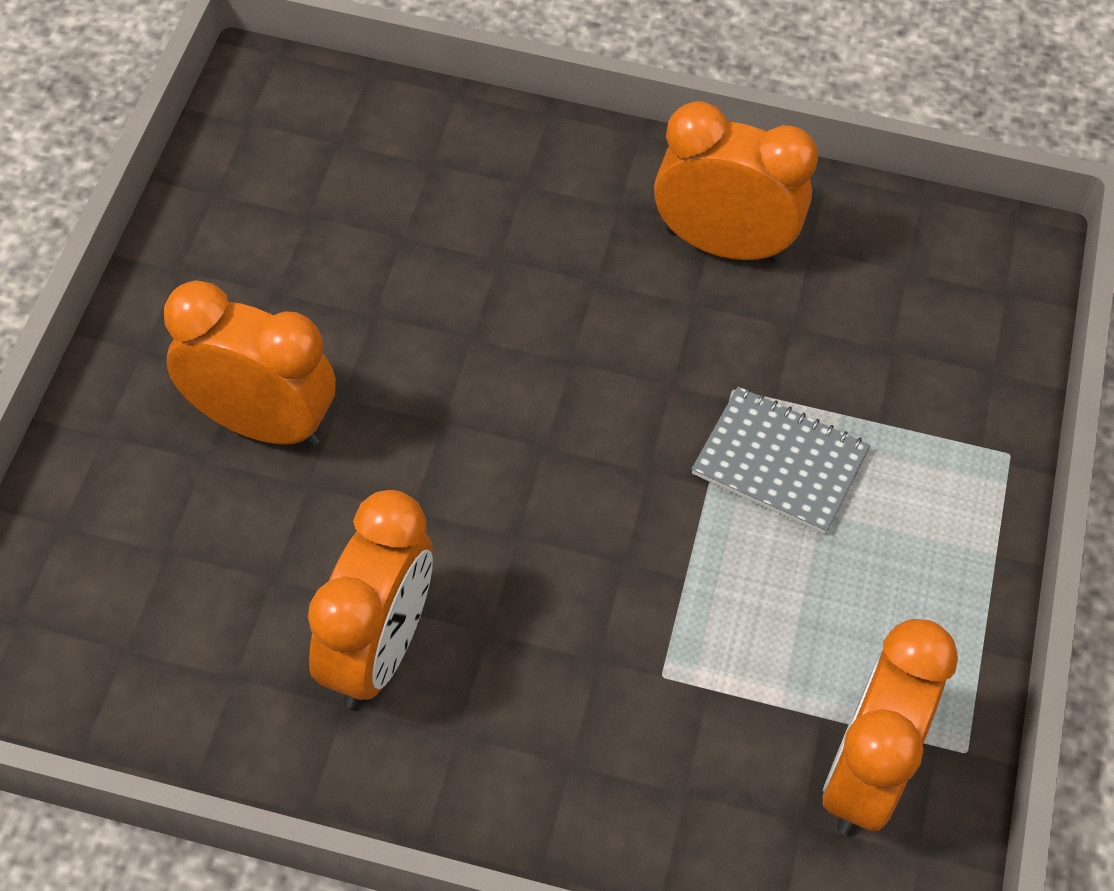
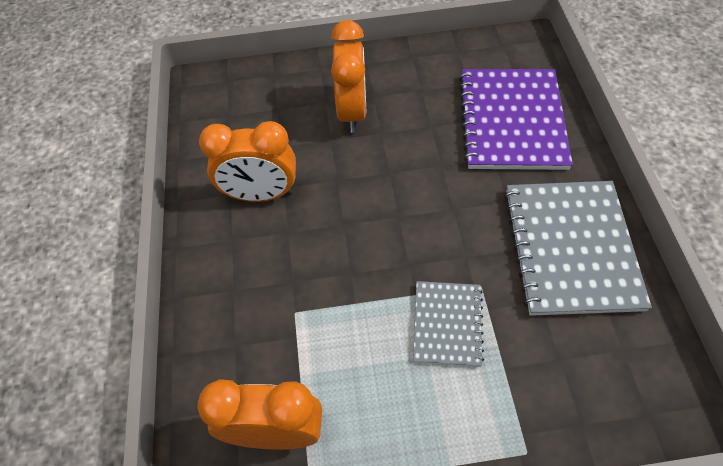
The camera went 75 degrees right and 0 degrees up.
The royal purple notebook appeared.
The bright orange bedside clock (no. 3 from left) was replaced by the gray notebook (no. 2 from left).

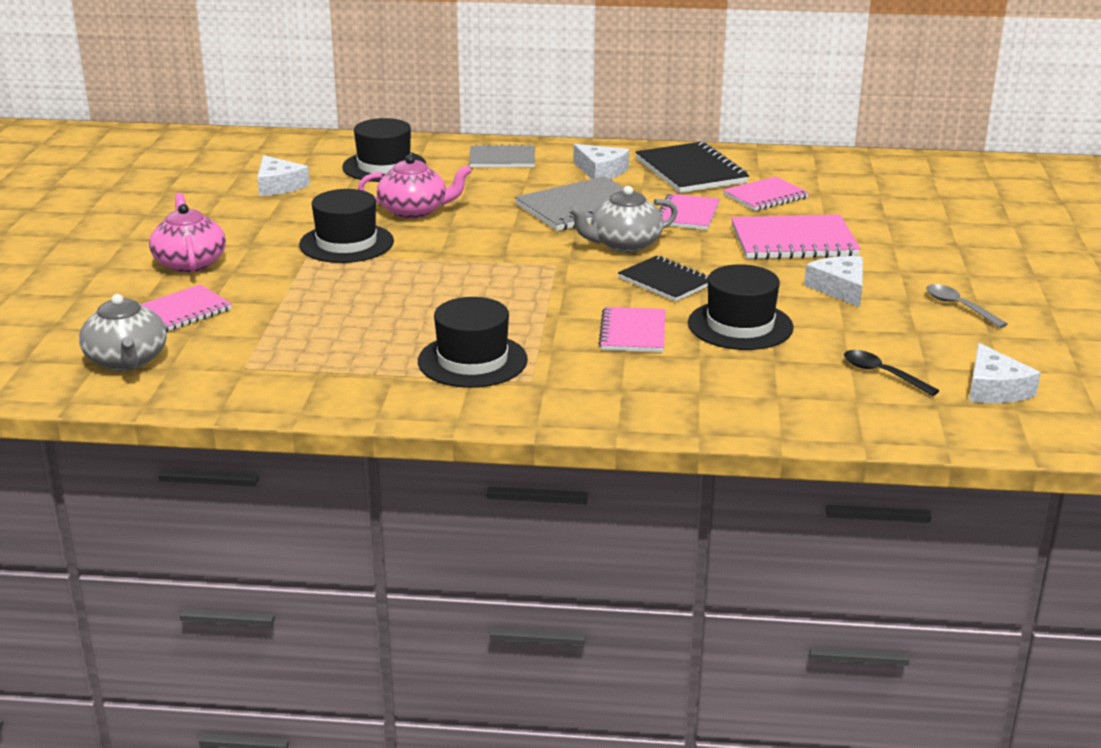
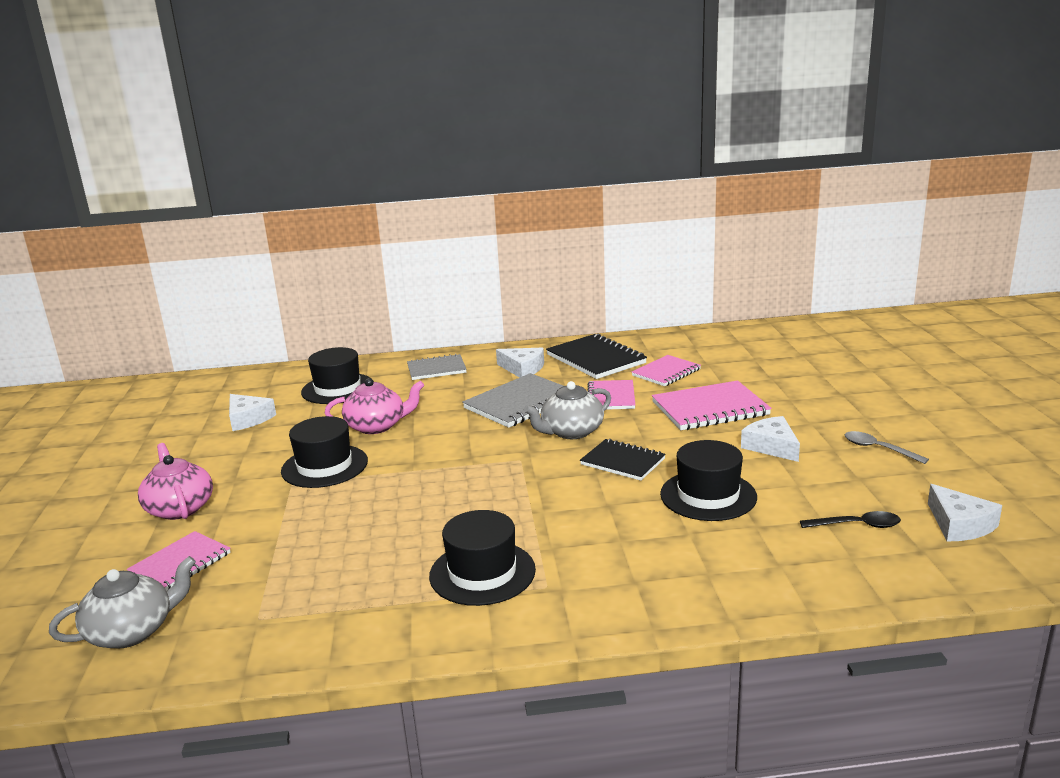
The camera went 10 degrees left and 5 degrees down.
The pink notebook (no. 2 from left) disappeared.
The gray tea pot (no. 1 from left) turned 90 degrees counterclockwise.
The jet-black teaspoon turned 150 degrees clockwise.

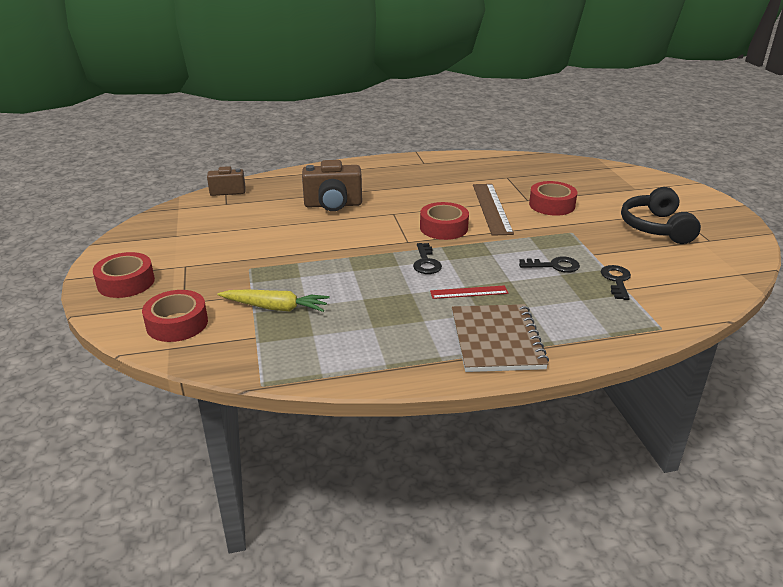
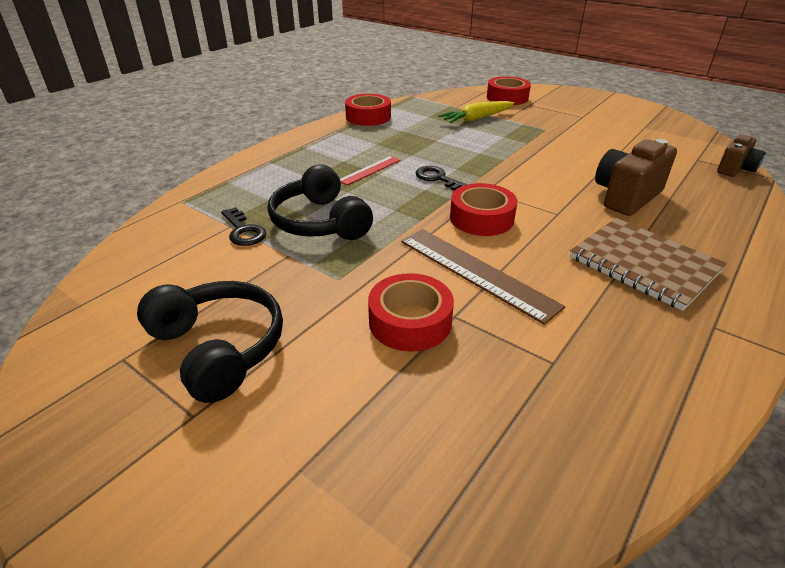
The camera went 140 degrees right and 5 degrees up.
The red sticky tape (no. 1 from left) moved.
The brown notebook moved.
The jet-black latchkey (no. 2 from left) was replaced by the jet-black headset (no. 2 from left).

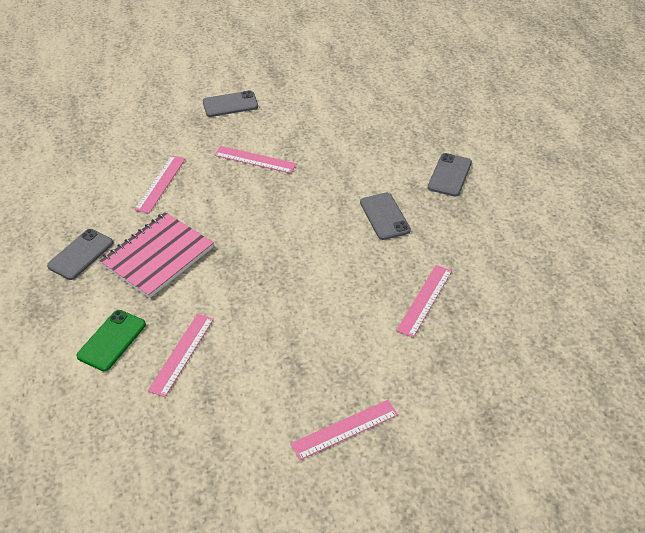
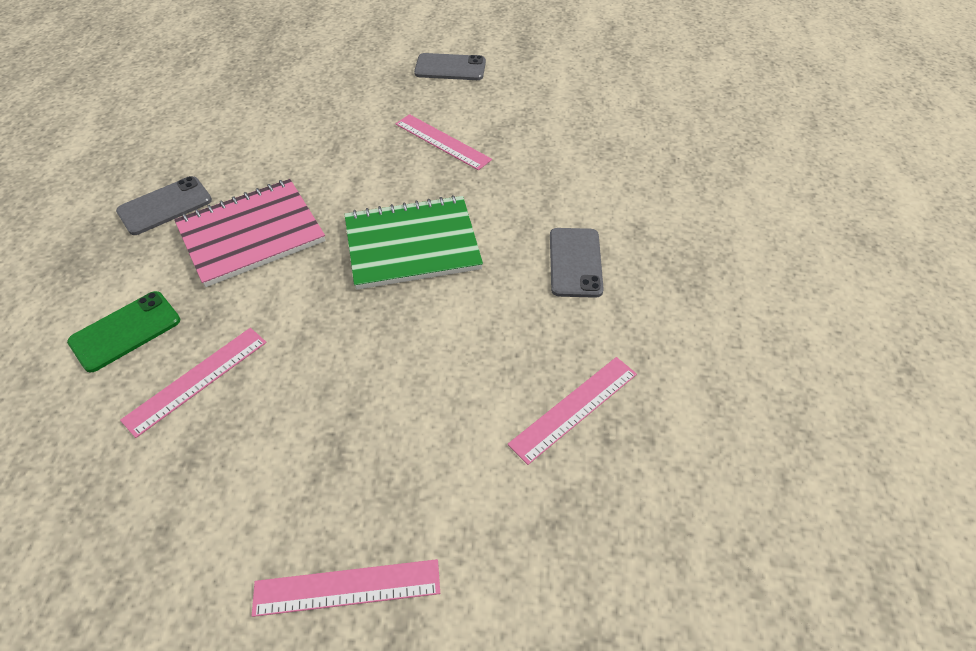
The camera went 20 degrees right and 5 degrees up.
The pink measuring stick (no. 1 from left) disappeared.
The gray mobile phone (no. 4 from left) disappeared.
The green notebook appeared.

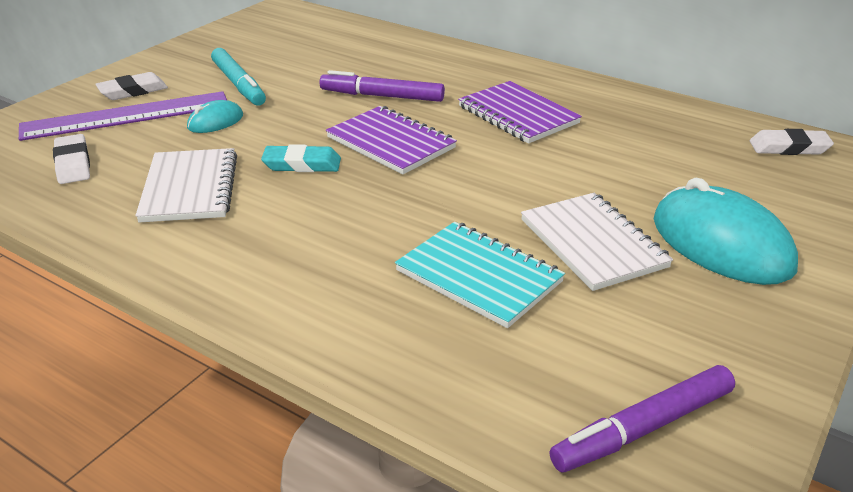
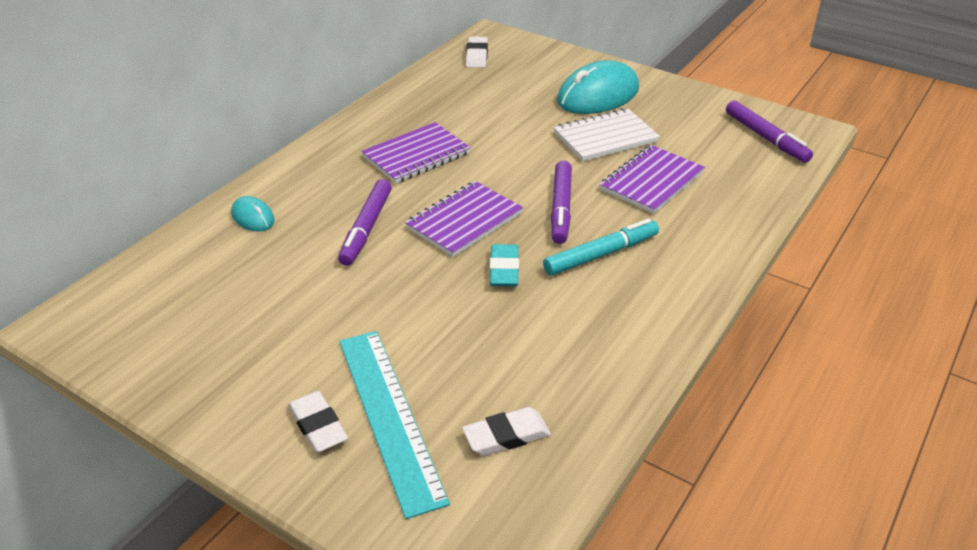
The camera went 90 degrees left and 5 degrees up.
The white notebook (no. 1 from left) disappeared.
The royal purple marker pen (no. 2 from left) appeared.
The turquoise computer mouse (no. 1 from left) moved.
The turquoise marker pen moved.
The royal purple measuring stick became the turquoise measuring stick.
The turquoise notebook became the royal purple notebook (no. 3 from left).

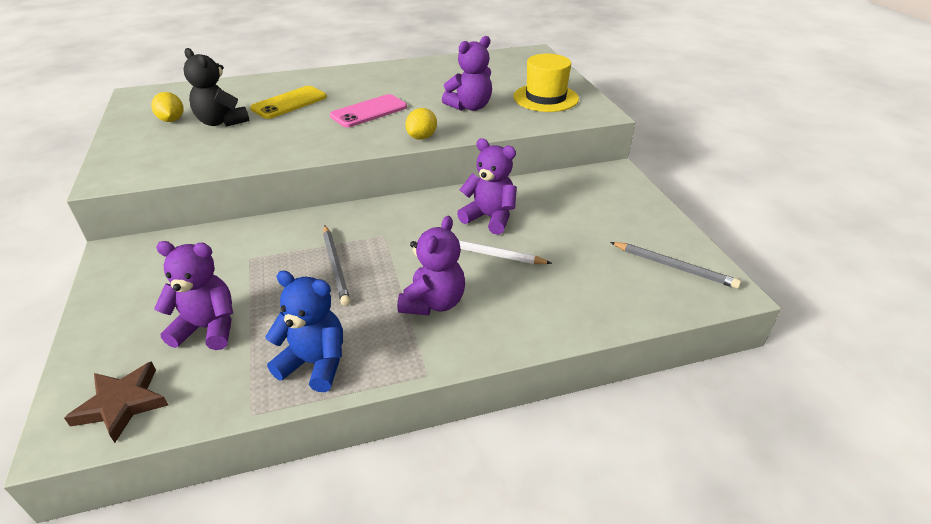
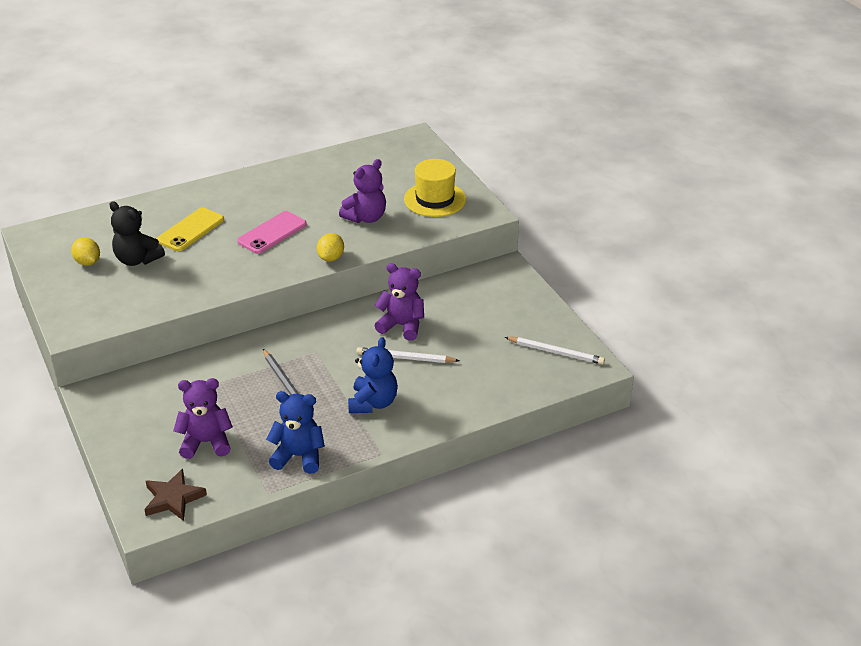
The camera went 10 degrees left and 0 degrees up.
The royal purple teddy (no. 2 from left) became the cobalt teddy (no. 2 from left).
The gray lead pencil (no. 2 from left) became the white lead pencil (no. 2 from left).

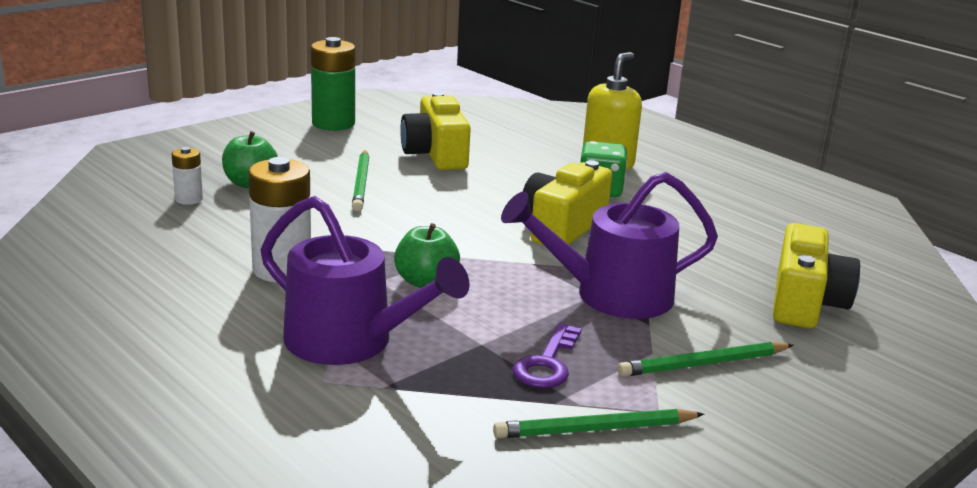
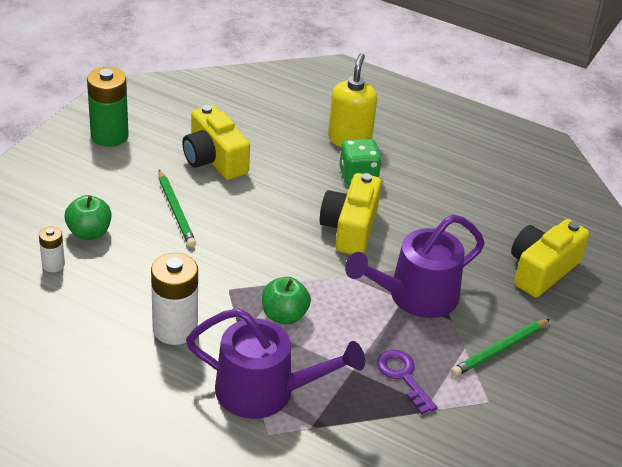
The camera went 20 degrees left and 15 degrees up.
The green lead pencil (no. 2 from left) disappeared.
The royal purple latchkey turned 150 degrees clockwise.
The yellow compact camera (no. 3 from left) turned 135 degrees counterclockwise.

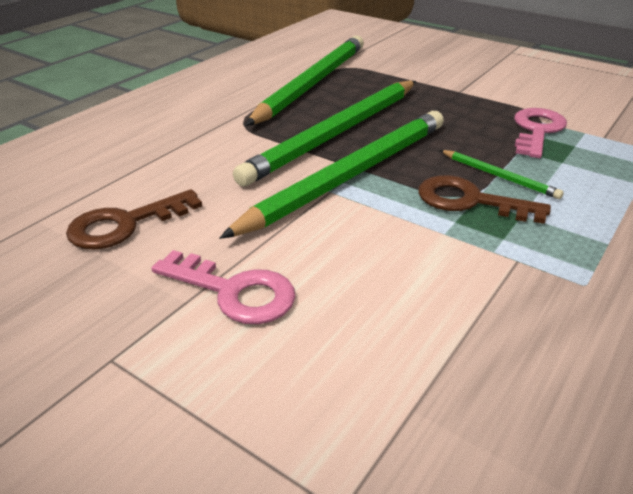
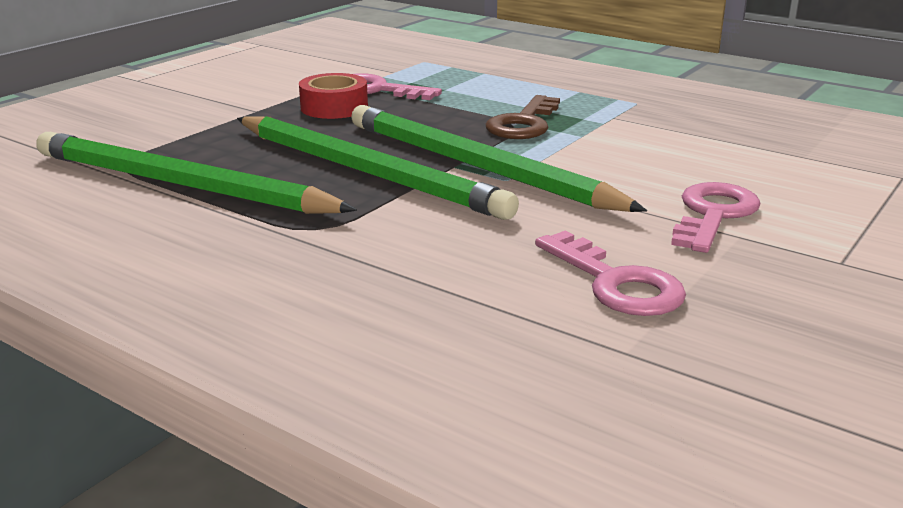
The camera went 90 degrees left and 10 degrees down.
The green lead pencil (no. 4 from left) disappeared.
The red sticky tape appeared.
The brown latchkey (no. 1 from left) became the pink latchkey (no. 2 from left).

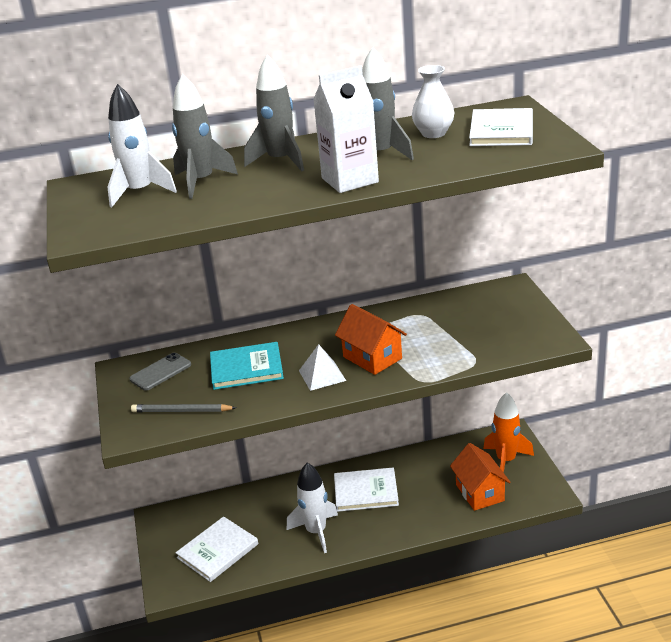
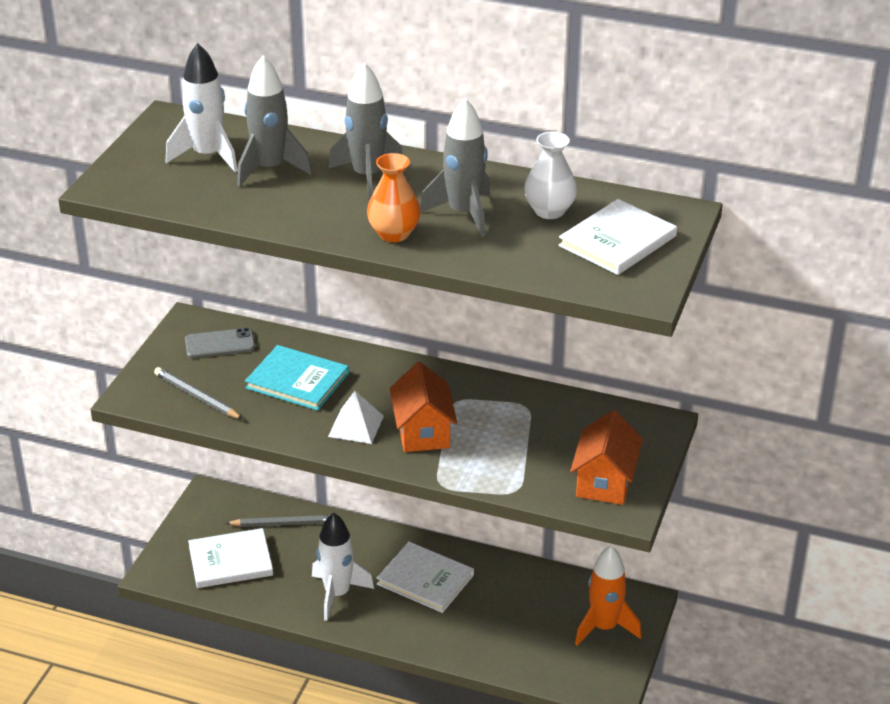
The camera went 30 degrees right and 5 degrees up.
The gray lead pencil (no. 2 from left) appeared.
The bright orange house (no. 2 from left) moved.
The white juice carton was replaced by the bright orange flower vase.

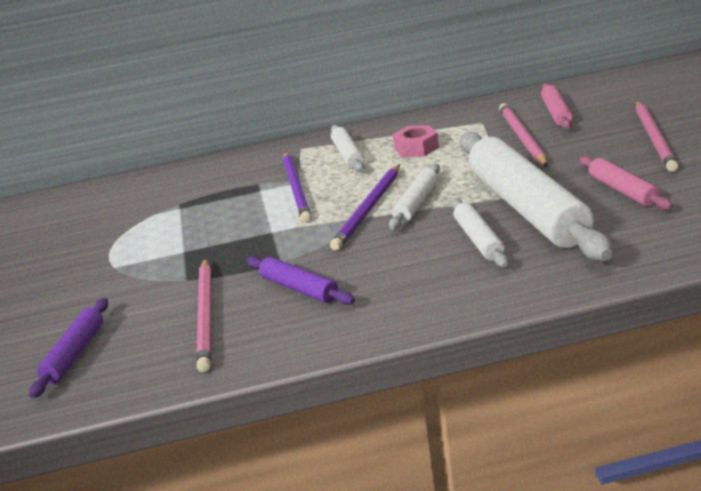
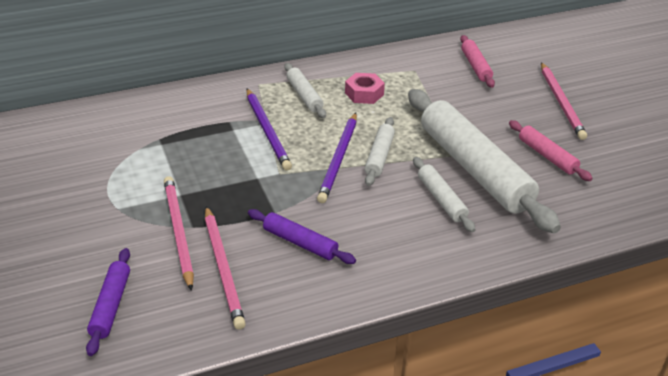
The camera went 15 degrees left and 10 degrees up.
The pink lead pencil (no. 2 from left in the first image) moved.

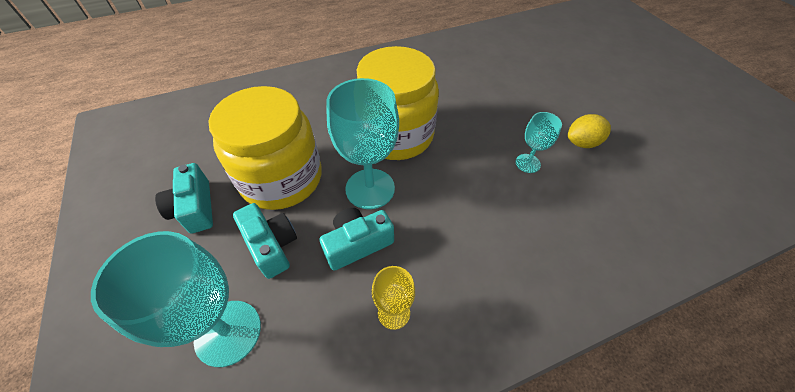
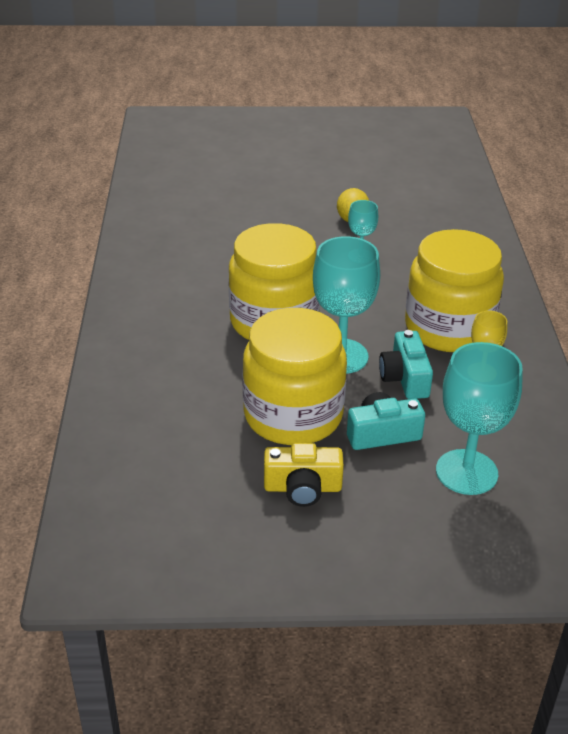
The camera went 70 degrees left and 15 degrees down.
The yellow jam jar (no. 3 from left) appeared.
The turquoise compact camera (no. 1 from left) became the yellow compact camera.

